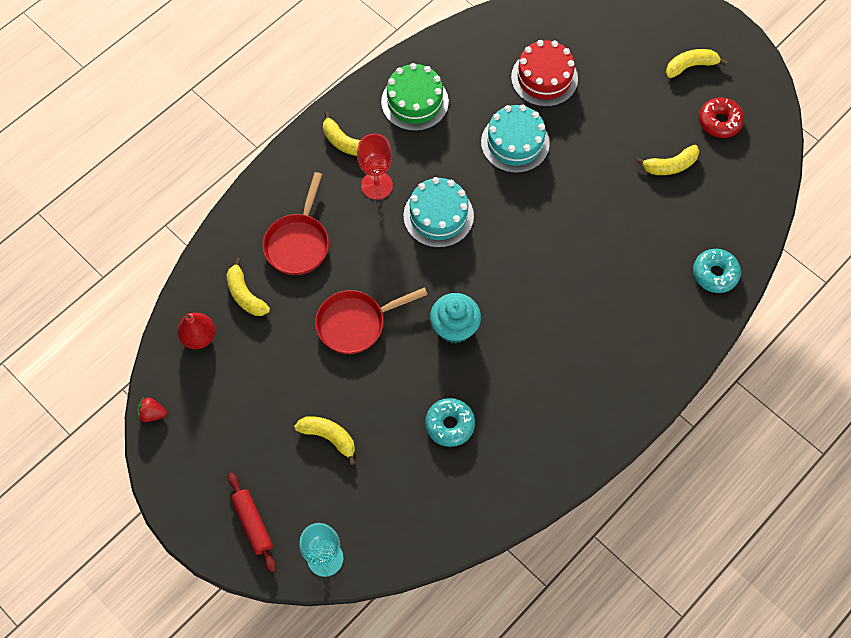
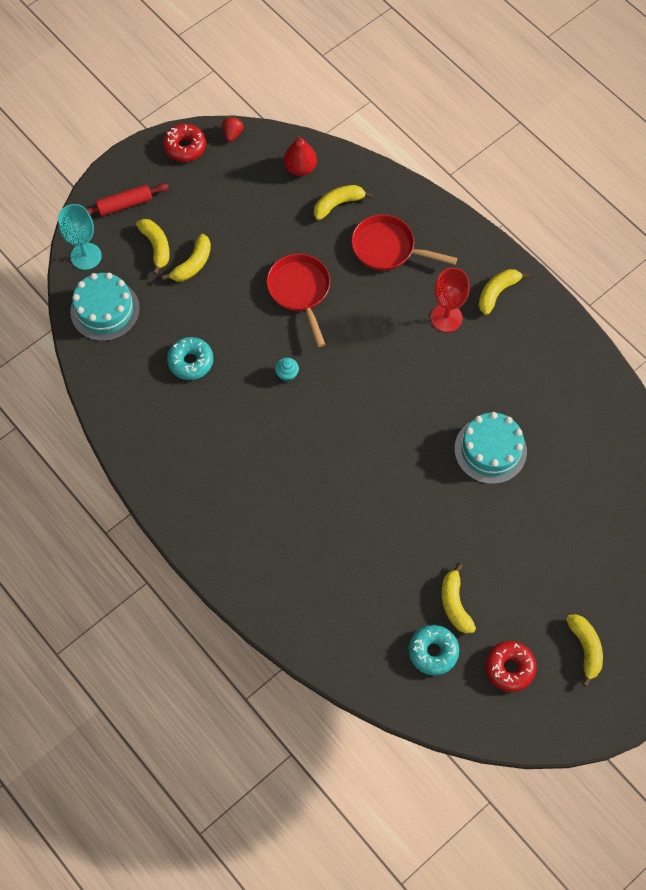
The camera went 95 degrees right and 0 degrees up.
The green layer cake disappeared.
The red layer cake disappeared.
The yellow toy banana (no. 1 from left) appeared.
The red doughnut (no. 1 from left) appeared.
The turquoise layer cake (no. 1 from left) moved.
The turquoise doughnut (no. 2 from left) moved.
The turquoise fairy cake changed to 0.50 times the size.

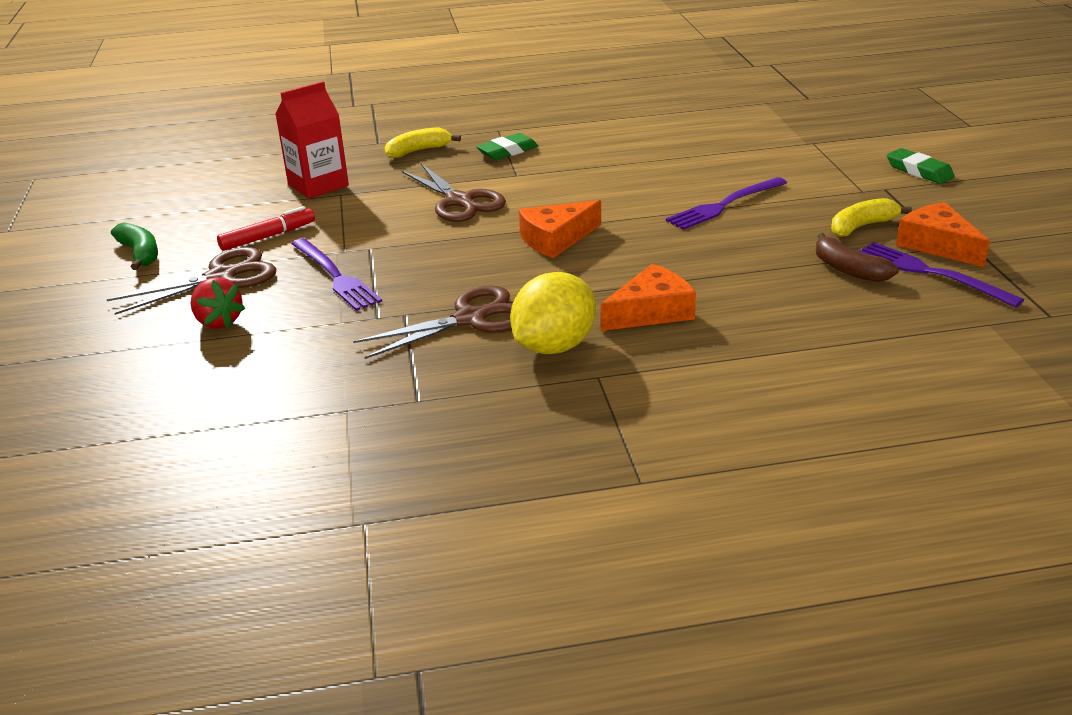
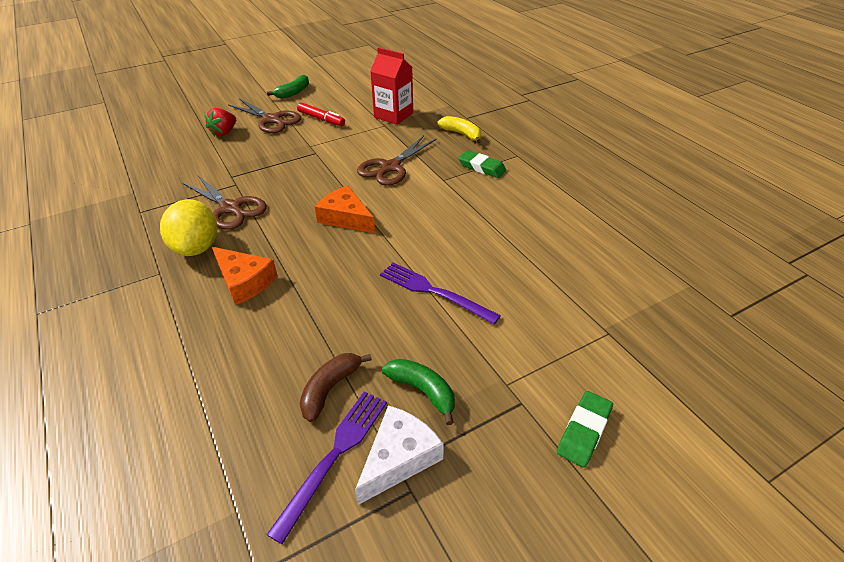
The camera went 70 degrees right and 10 degrees up.
The royal purple dinner fork (no. 1 from left) disappeared.
The yellow toy banana (no. 2 from left) became the green toy banana (no. 2 from left).
The bright orange piece of cheese (no. 3 from left) became the white piece of cheese.
The yellow lemon turned 60 degrees clockwise.

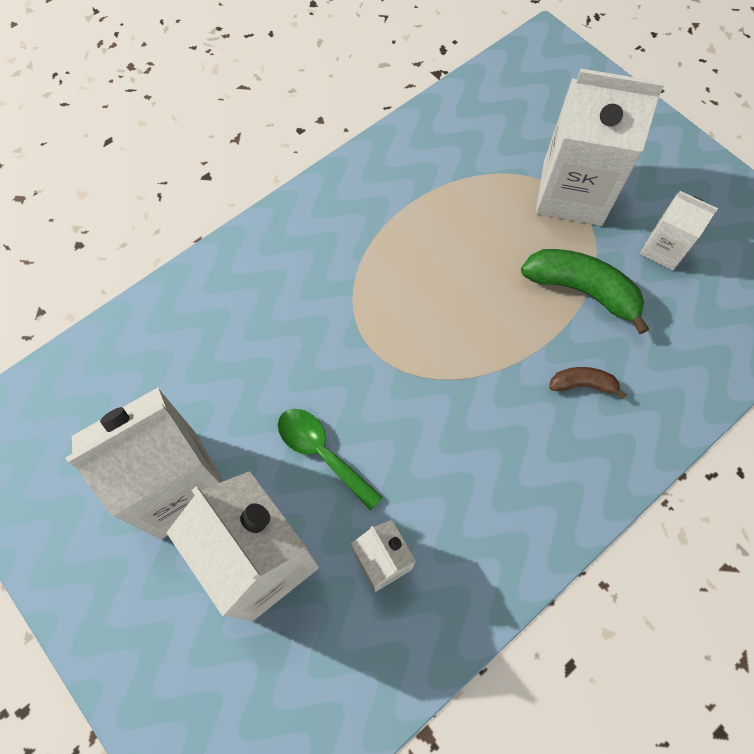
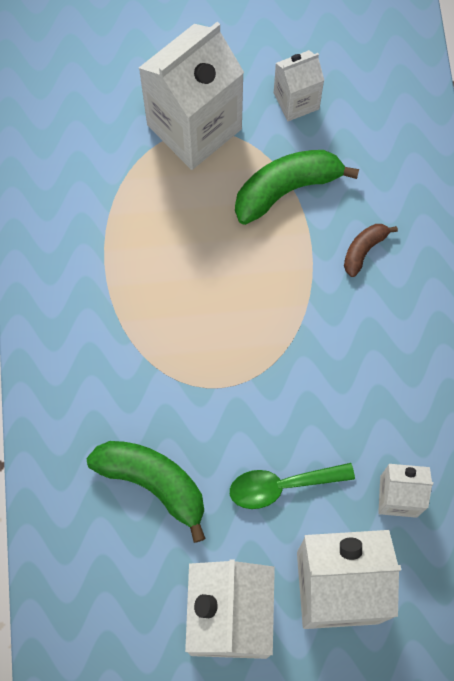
The camera went 55 degrees left and 5 degrees up.
The green toy banana (no. 1 from left) appeared.

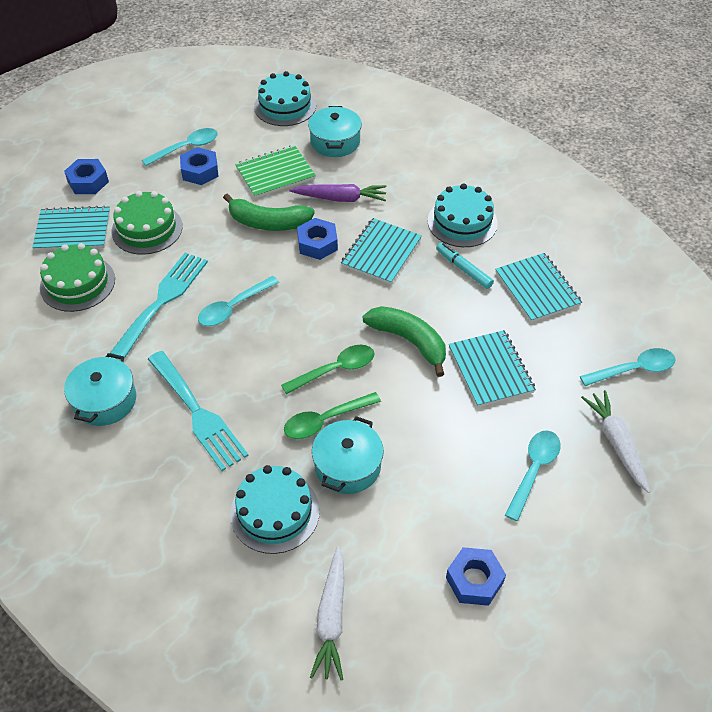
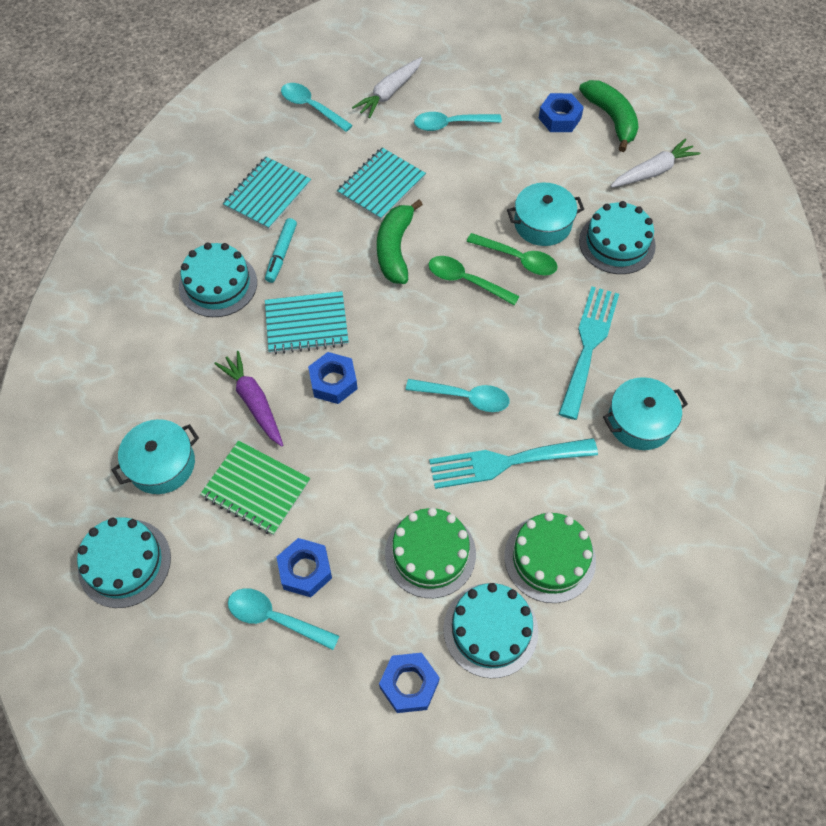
The camera went 125 degrees left and 10 degrees up.
The green toy banana (no. 1 from left in the first image) moved.
The turquoise notebook (no. 1 from left) was replaced by the turquoise layer cake (no. 3 from left).

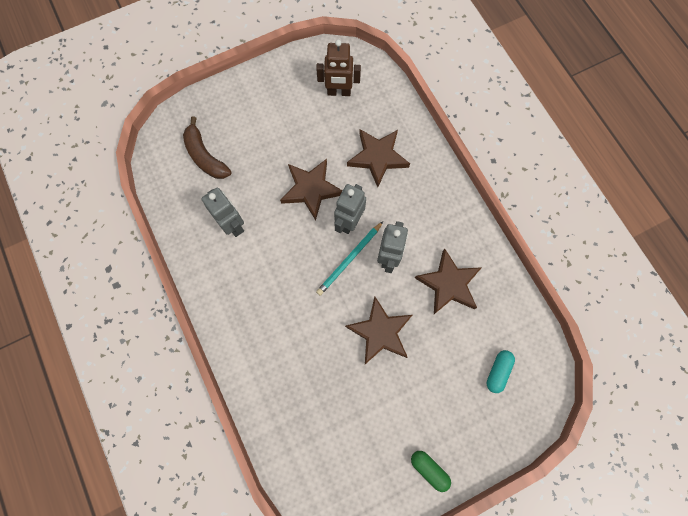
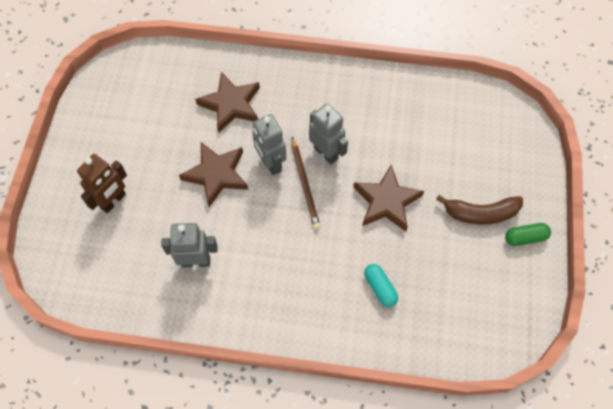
The camera went 55 degrees left and 10 degrees down.
The brown star shape (no. 4 from left) disappeared.
The brown toy banana moved.
The brown robot figure moved.
The turquoise pill shape moved.
The turquoise lead pencil became the brown lead pencil.

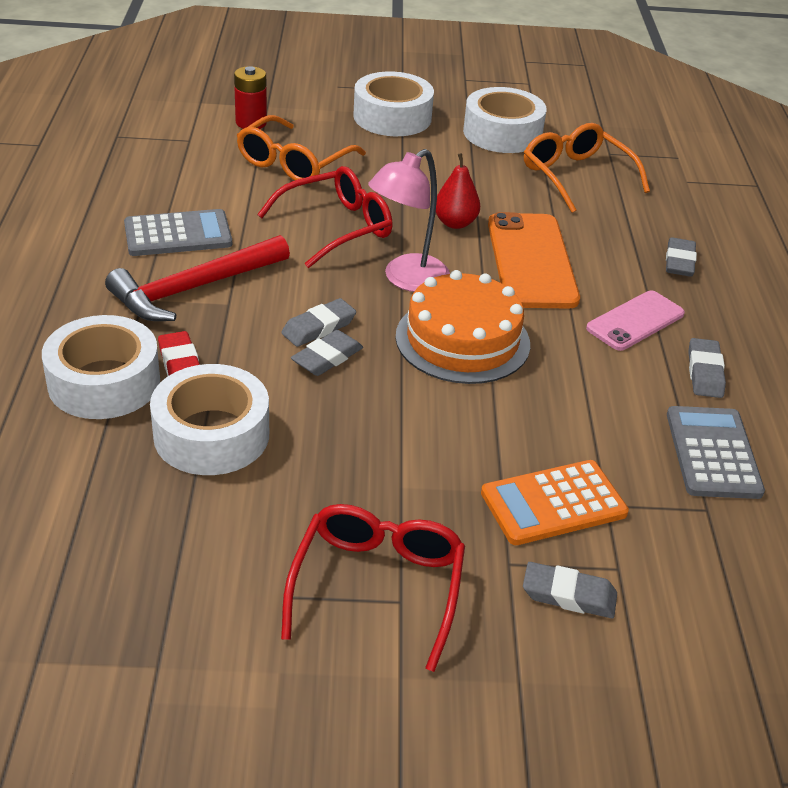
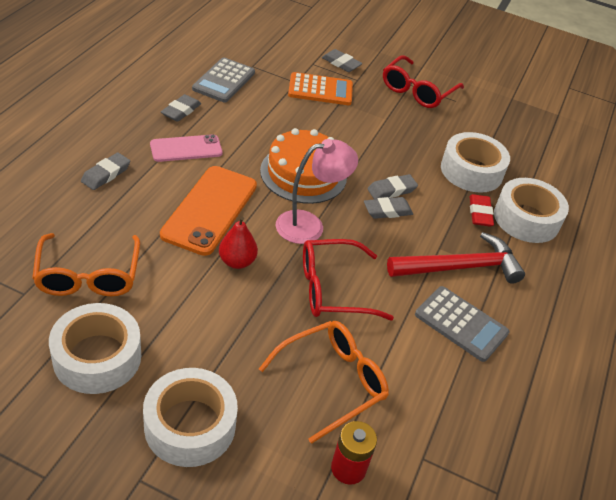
The camera went 160 degrees left and 5 degrees up.
The gray adding machine (no. 1 from left in the first image) turned 150 degrees counterclockwise.

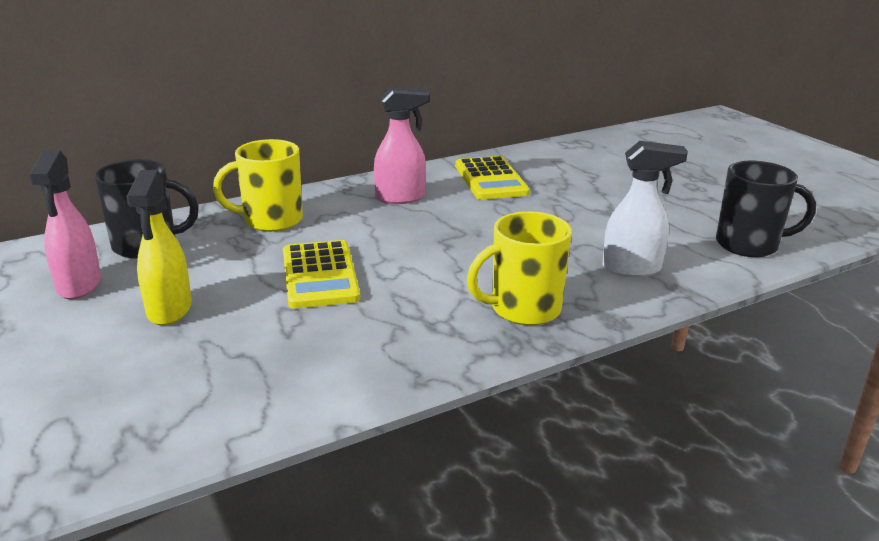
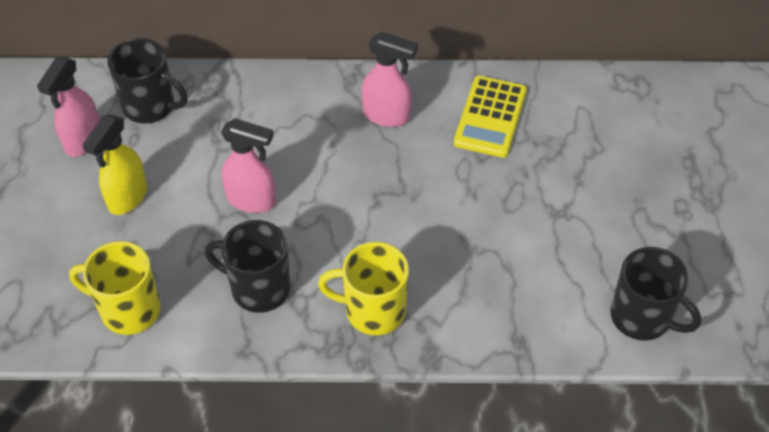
The camera went 30 degrees right and 25 degrees up.
The white sprayer disappeared.
The jet-black mug (no. 2 from left) appeared.
The yellow mug (no. 1 from left) moved.
The yellow adding machine (no. 1 from left) was replaced by the pink sprayer (no. 2 from left).

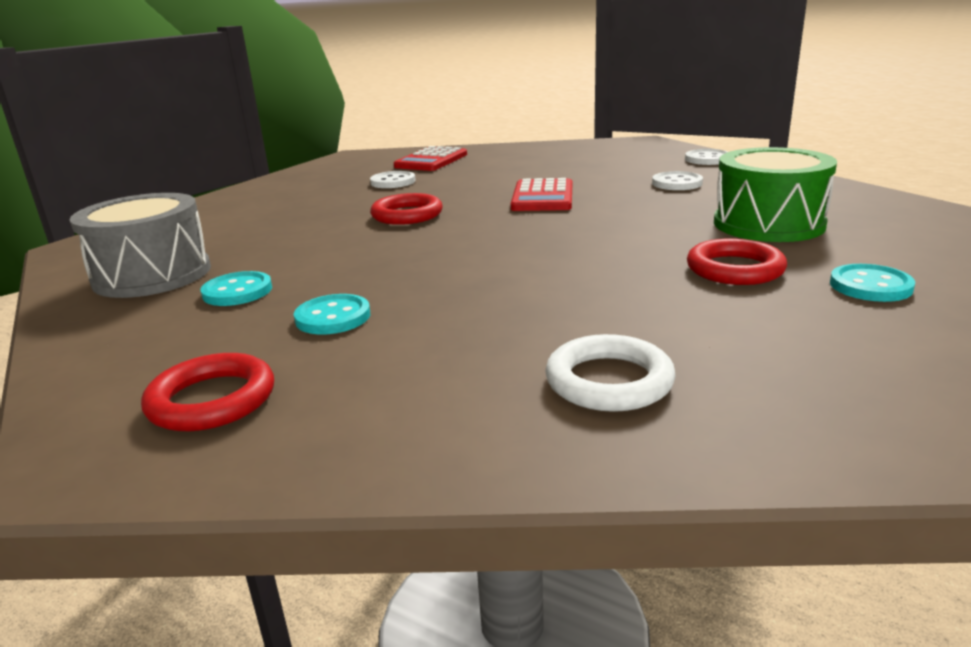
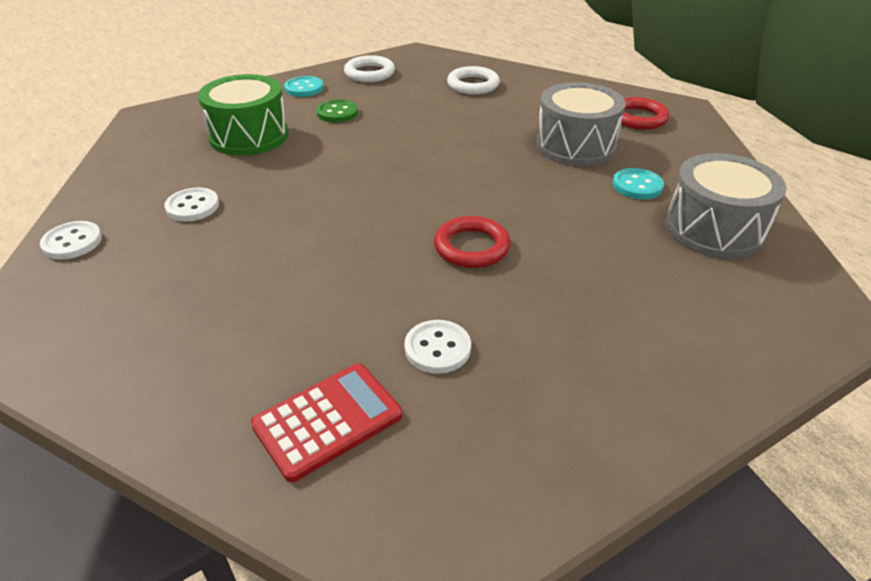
The camera went 155 degrees left and 15 degrees up.
The red adding machine (no. 2 from left) disappeared.
The white ring (no. 1 from left) appeared.
The turquoise shirt button (no. 2 from left) was replaced by the gray drum (no. 1 from left).
The red ring (no. 3 from left) was replaced by the green shirt button.

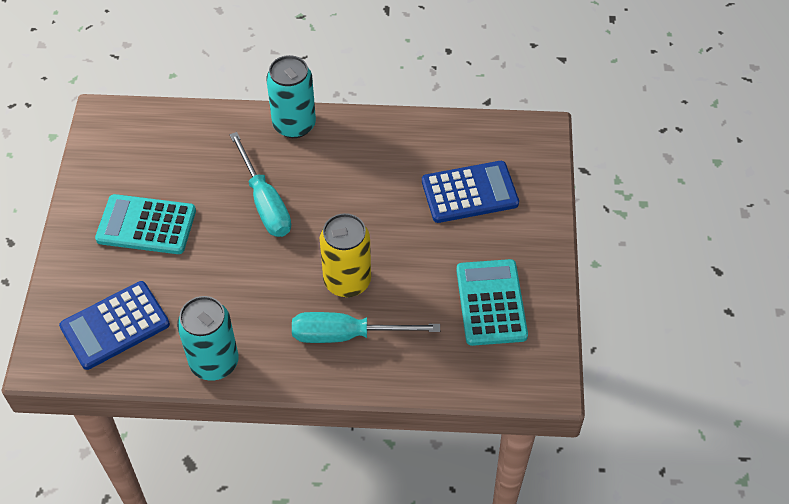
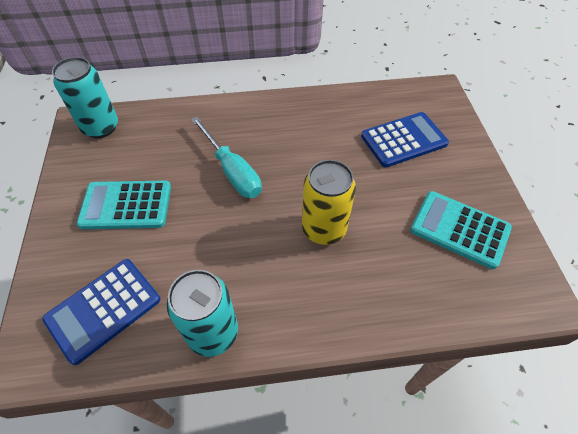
The camera went 10 degrees left and 0 degrees up.
The turquoise hand screwdriver (no. 2 from left) disappeared.
The turquoise can (no. 2 from left in the first image) moved.
The turquoise adding machine (no. 2 from left) turned 45 degrees counterclockwise.

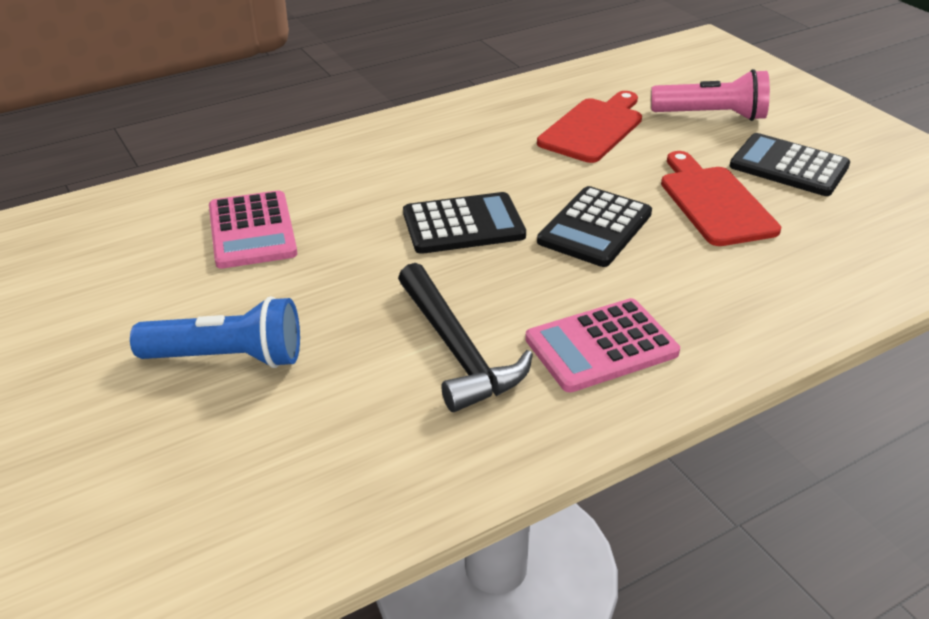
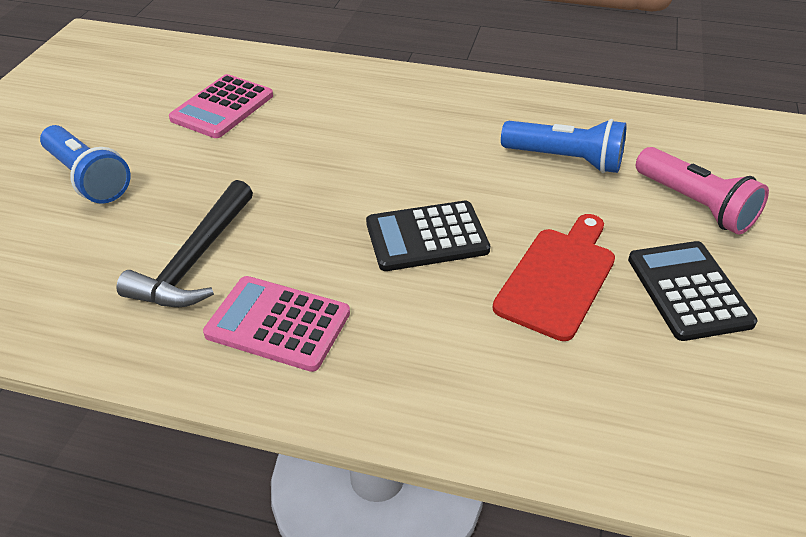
The camera went 45 degrees right and 5 degrees up.
The jet-black adding machine (no. 1 from left) disappeared.
The red bread board (no. 1 from left) was replaced by the cobalt flashlight (no. 2 from left).

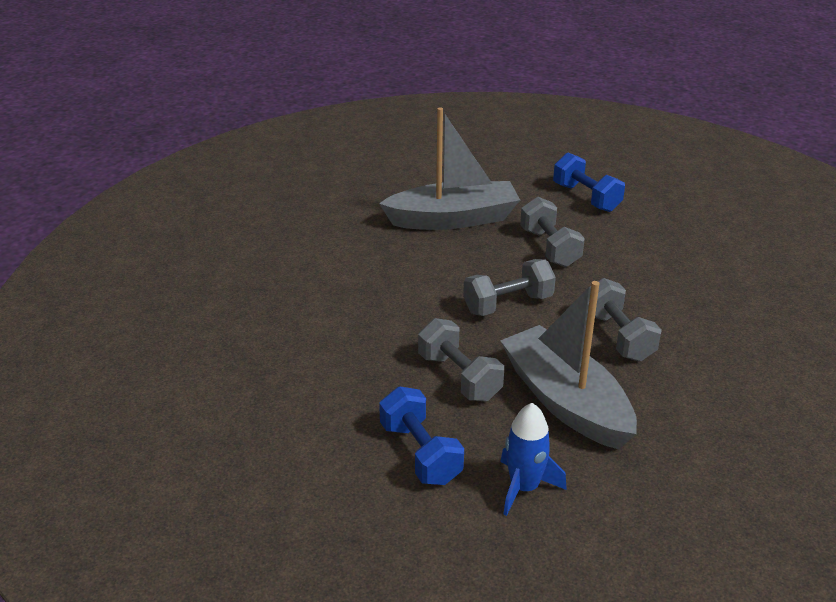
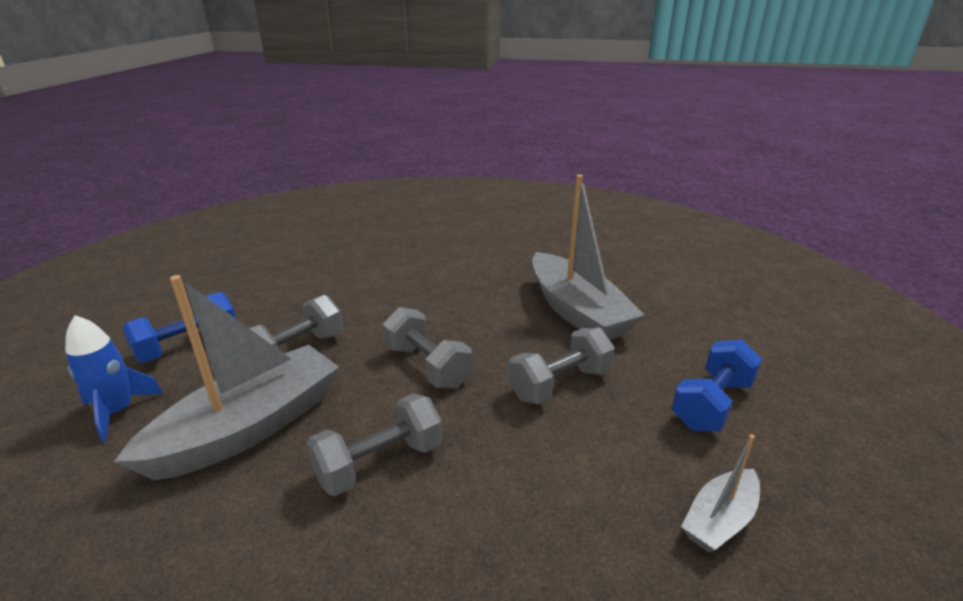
The camera went 75 degrees right and 5 degrees down.
The gray boat (no. 3 from left) appeared.

